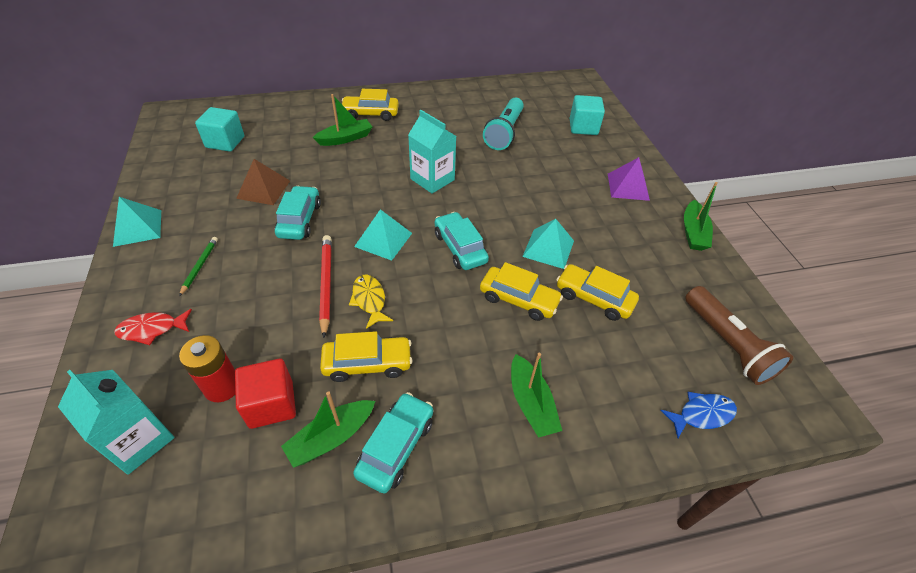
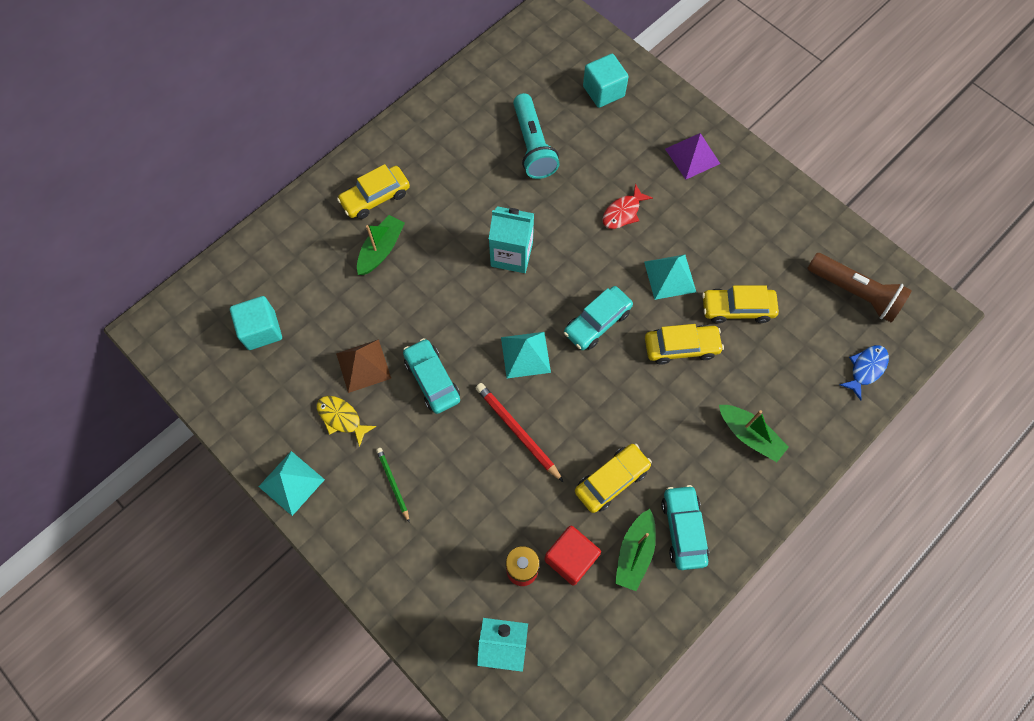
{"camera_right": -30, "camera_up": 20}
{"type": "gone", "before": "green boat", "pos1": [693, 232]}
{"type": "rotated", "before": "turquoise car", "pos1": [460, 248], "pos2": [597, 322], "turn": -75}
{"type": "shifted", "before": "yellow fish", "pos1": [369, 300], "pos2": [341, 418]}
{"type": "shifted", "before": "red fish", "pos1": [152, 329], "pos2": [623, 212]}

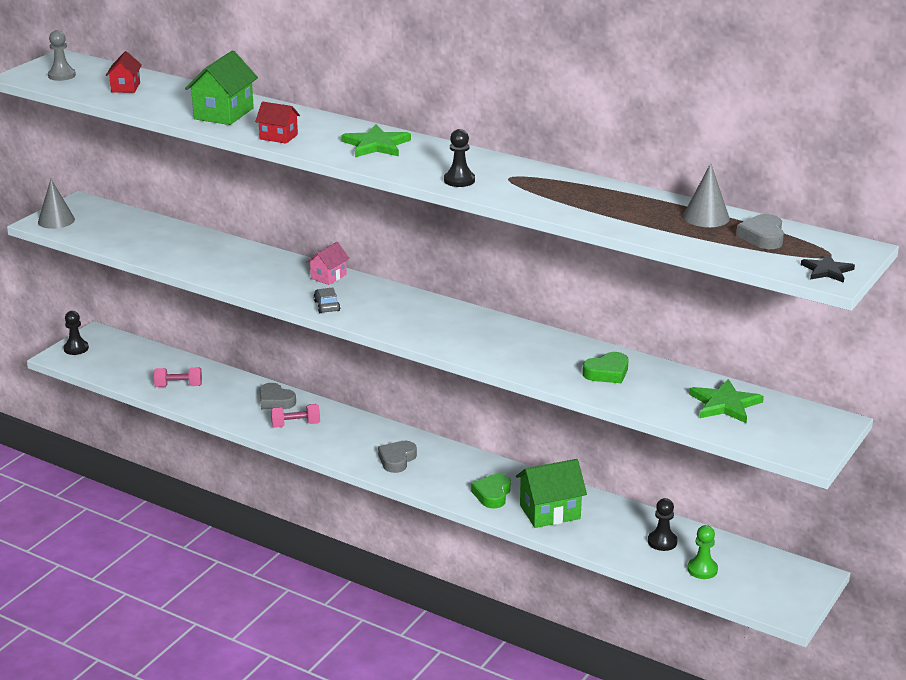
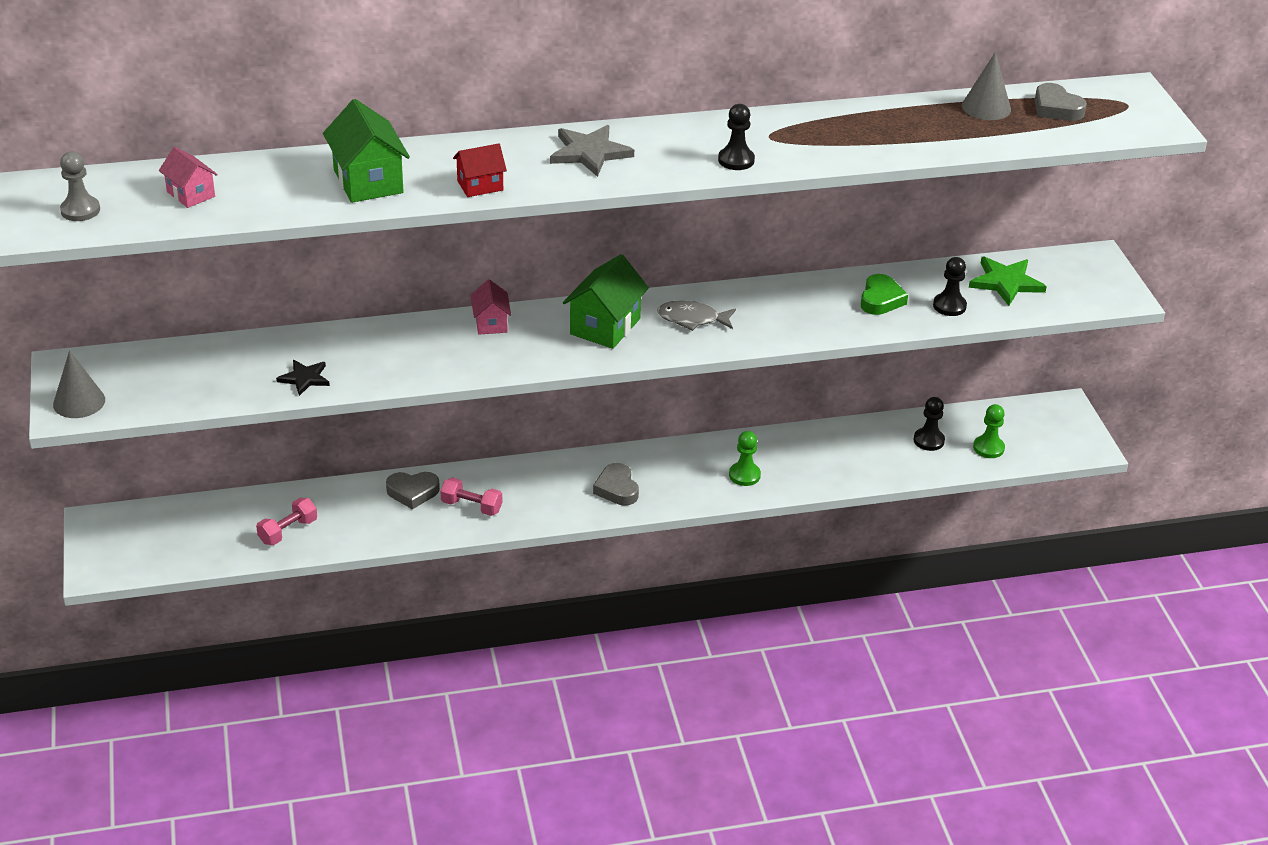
{"camera_right": -45, "camera_up": 10}
{"type": "repainted", "before": "red house", "after": "pink house", "pos1": [125, 87], "pos2": [191, 194]}
{"type": "repainted", "before": "green star", "after": "grey star", "pos1": [376, 145], "pos2": [589, 153]}
{"type": "shifted", "before": "black star", "pos1": [827, 271], "pos2": [305, 378]}
{"type": "gone", "before": "grey car", "pos1": [326, 306]}
{"type": "shifted", "before": "black pawn", "pos1": [76, 348], "pos2": [949, 306]}
{"type": "rotated", "before": "pink dumbbell", "pos1": [296, 425], "pos2": [471, 506], "turn": 75}
{"type": "shifted", "before": "green house", "pos1": [550, 512], "pos2": [605, 326]}
{"type": "swapped", "before": "green heart", "after": "green pawn", "pos1": [492, 494], "pos2": [744, 475]}
{"type": "new", "after": "grey fish", "pos2": [692, 319]}

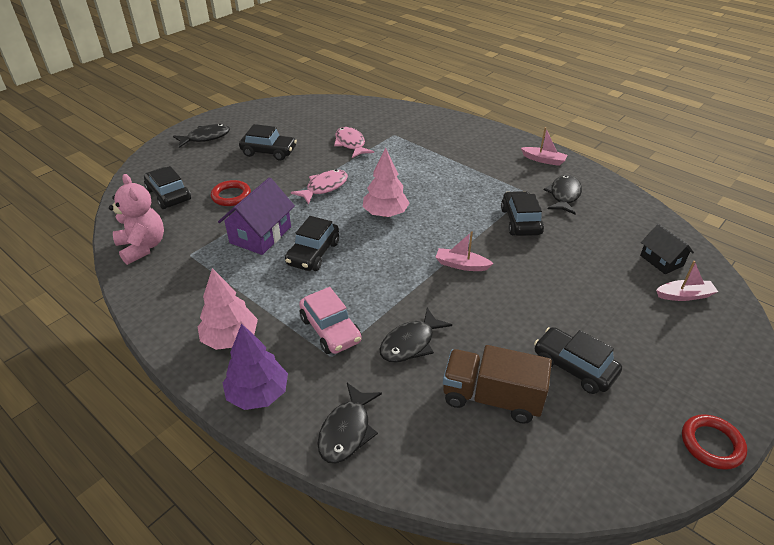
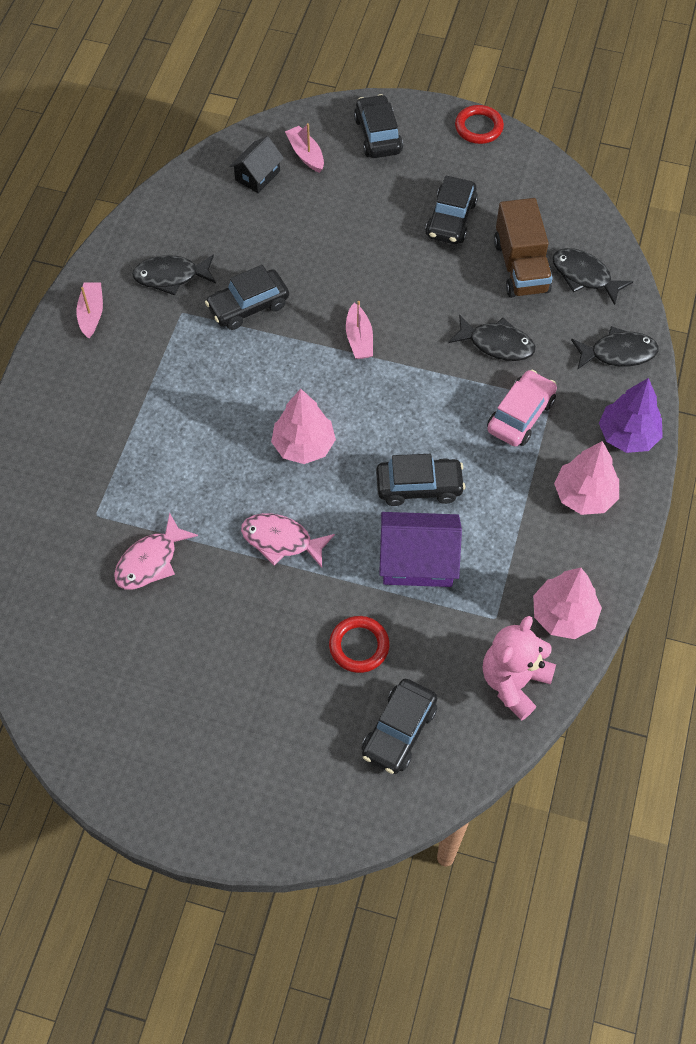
{"camera_right": -115, "camera_up": 20}
{"type": "shifted", "before": "black fish", "pos1": [206, 138], "pos2": [584, 276]}
{"type": "shifted", "before": "black car", "pos1": [269, 152], "pos2": [378, 135]}
{"type": "new", "after": "pink tree", "pos2": [563, 615]}

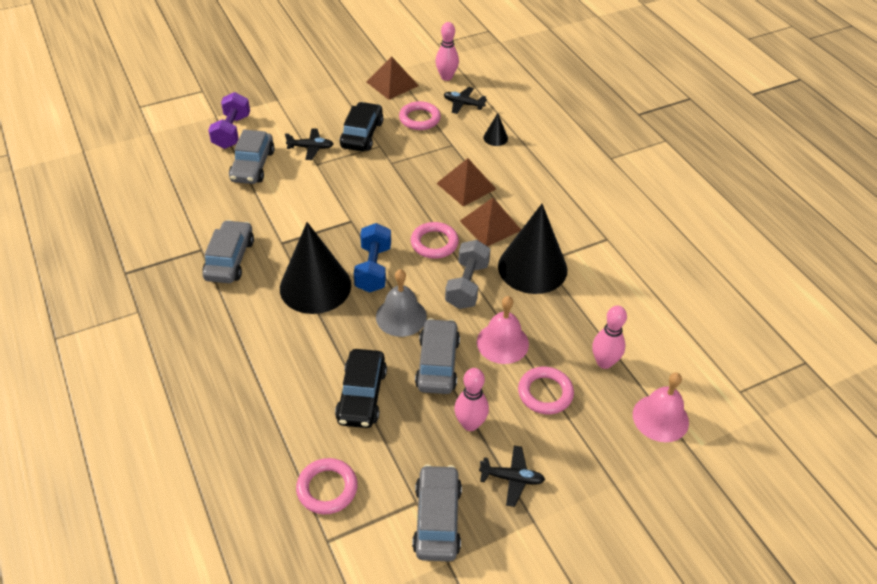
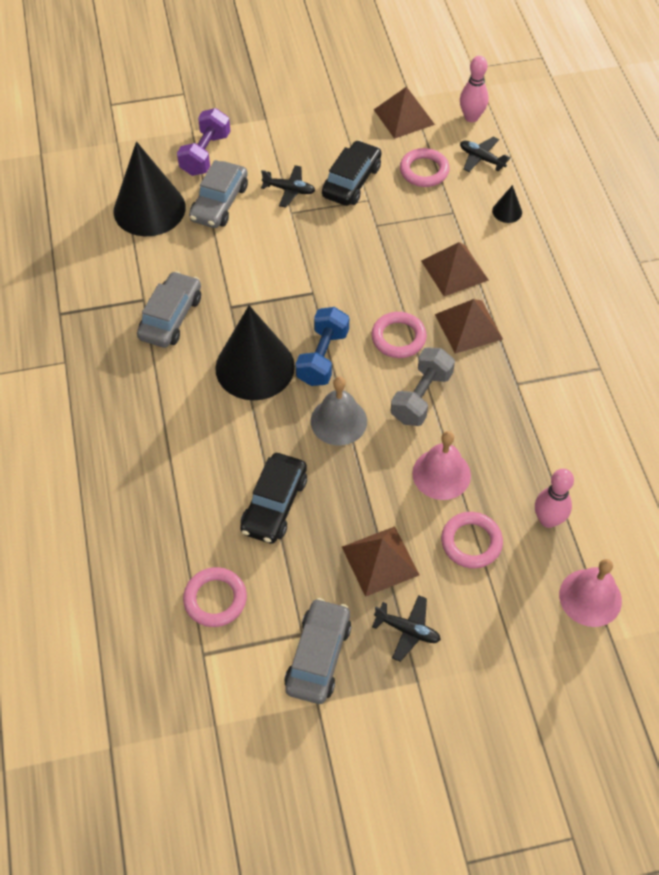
{"camera_right": 15, "camera_up": 10}
{"type": "shifted", "before": "black cone", "pos1": [532, 267], "pos2": [149, 209]}
{"type": "gone", "before": "grey car", "pos1": [437, 363]}
{"type": "swapped", "before": "pink bowling pin", "after": "brown pyramid", "pos1": [470, 424], "pos2": [380, 560]}

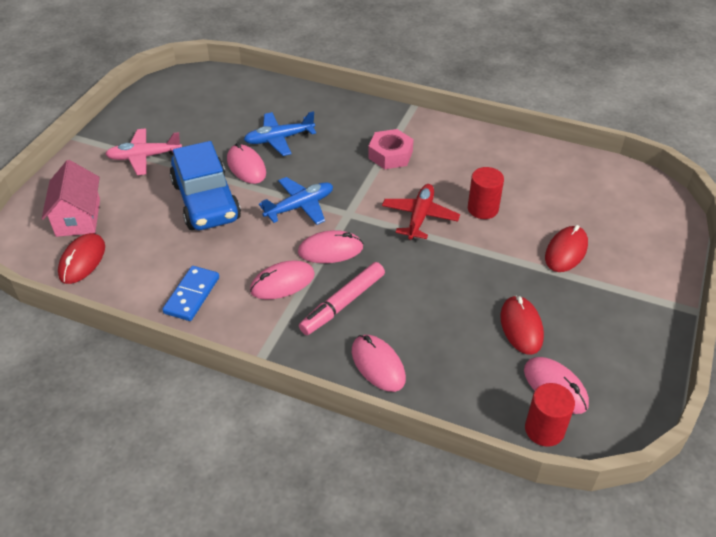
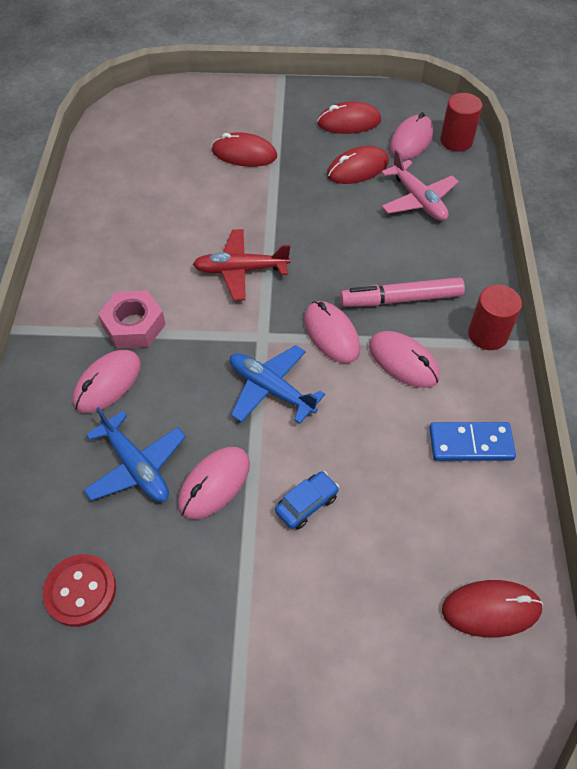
{"camera_right": -110, "camera_up": 10}
{"type": "shifted", "before": "pink plane", "pos1": [144, 157], "pos2": [418, 200]}
{"type": "scaled", "before": "blue car", "pos1": [206, 201], "pos2": [307, 504], "scale": 0.41}
{"type": "gone", "before": "pink house", "pos1": [78, 217]}
{"type": "shifted", "before": "red cylinder", "pos1": [483, 209], "pos2": [487, 334]}
{"type": "rotated", "before": "pink marker", "pos1": [343, 303], "pos2": [402, 299], "turn": 150}
{"type": "shifted", "before": "pink mouse", "pos1": [378, 365], "pos2": [108, 383]}
{"type": "new", "after": "red mouse", "pos2": [349, 122]}
{"type": "new", "after": "red button", "pos2": [80, 591]}

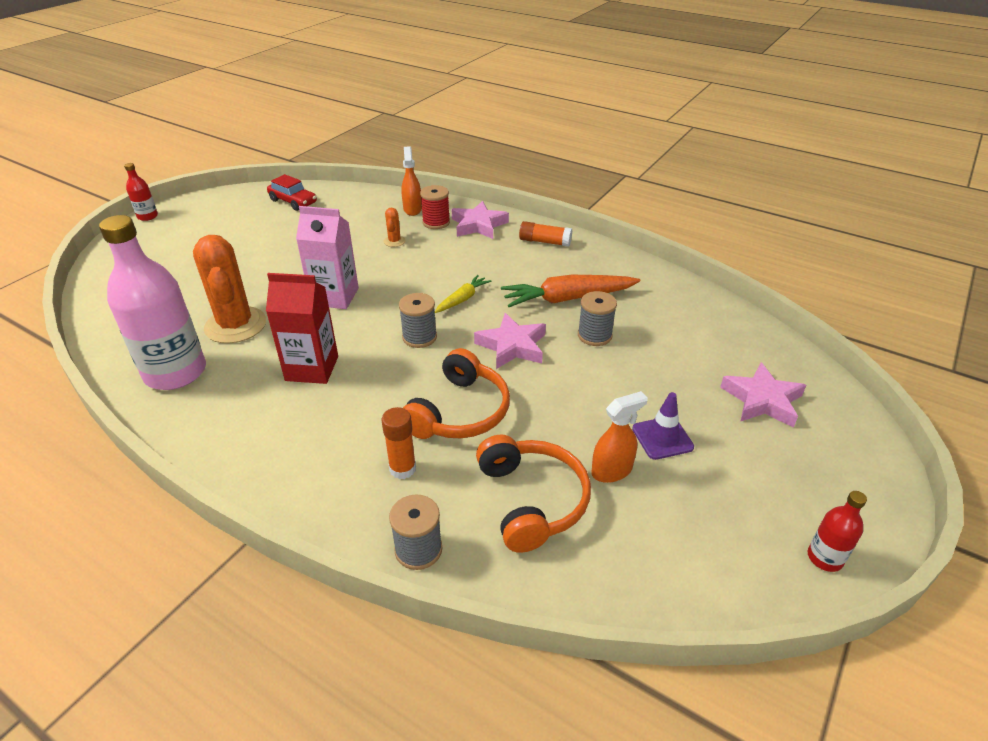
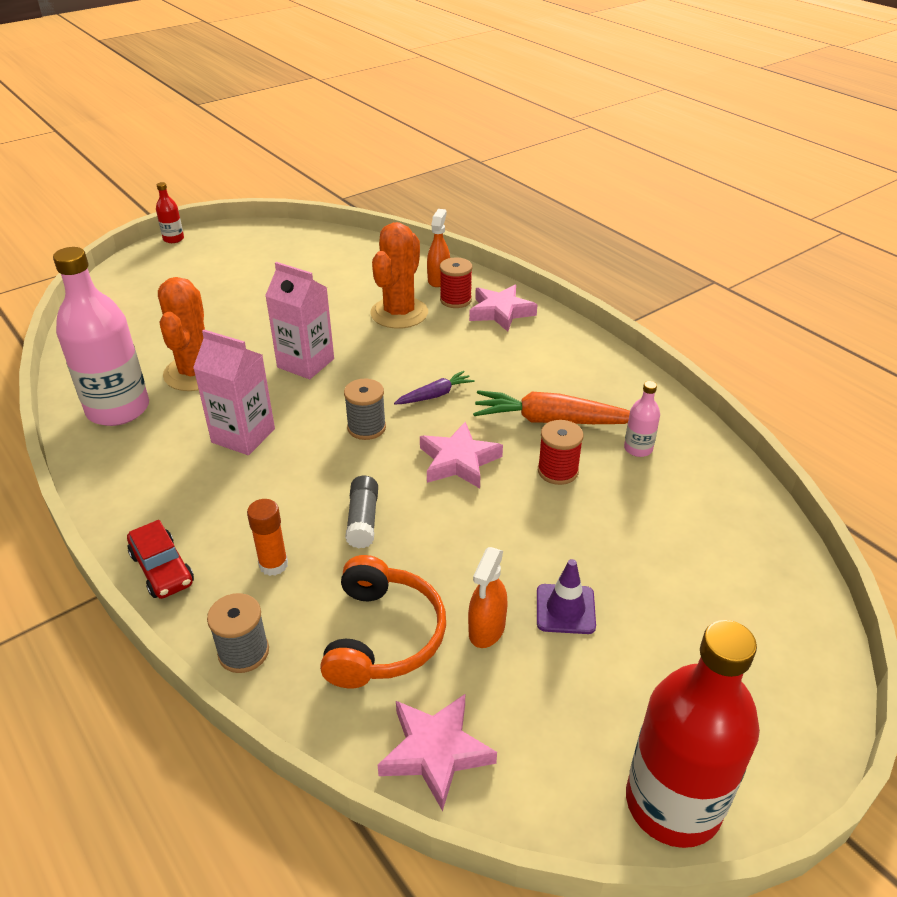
{"camera_right": 20, "camera_up": 0}
{"type": "shifted", "before": "red car", "pos1": [293, 201], "pos2": [162, 569]}
{"type": "scaled", "before": "orange cactus", "pos1": [394, 241], "pos2": [399, 313], "scale": 2.33}
{"type": "gone", "before": "orange glue stick", "pos1": [544, 242]}
{"type": "repainted", "before": "red carton", "after": "pink carton", "pos1": [312, 368], "pos2": [243, 436]}
{"type": "repainted", "before": "yellow carrot", "after": "purple carrot", "pos1": [462, 299], "pos2": [435, 395]}
{"type": "repainted", "before": "grey spool", "after": "red spool", "pos1": [594, 335], "pos2": [557, 471]}
{"type": "swapped", "before": "orange headphones", "after": "grey glue stick", "pos1": [460, 412], "pos2": [363, 520]}
{"type": "shifted", "before": "pink star", "pos1": [762, 400], "pos2": [435, 752]}
{"type": "rotated", "before": "orange spray bottle", "pos1": [612, 471], "pos2": [486, 629], "turn": 120}
{"type": "scaled", "before": "red bottle", "pos1": [824, 558], "pos2": [673, 803], "scale": 2.27}
{"type": "new", "after": "pink bottle", "pos2": [638, 448]}

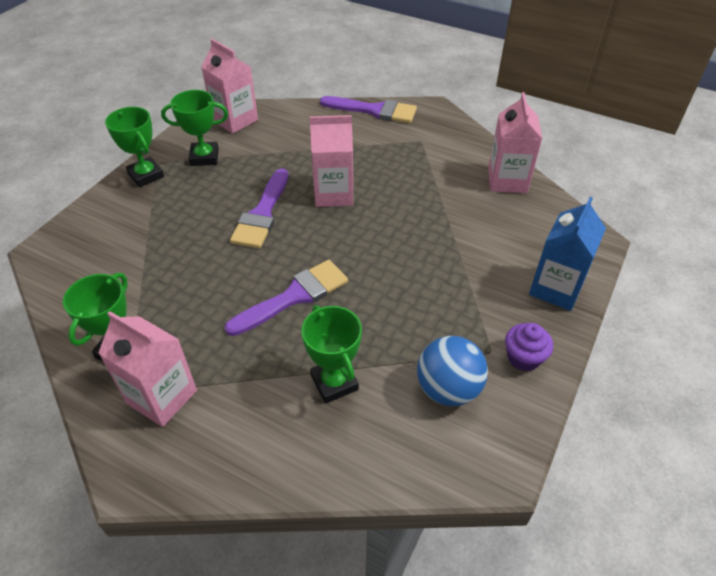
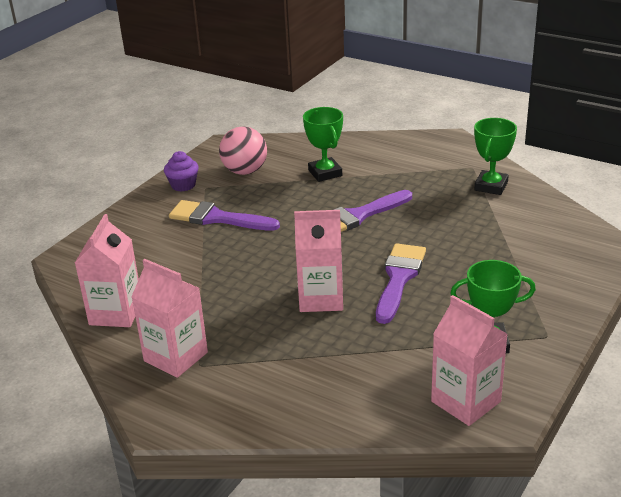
{"camera_right": -175, "camera_up": -15}
{"type": "shifted", "before": "purple brush", "pos1": [374, 110], "pos2": [217, 218]}
{"type": "gone", "before": "green trophy", "pos1": [146, 175]}
{"type": "gone", "before": "blue carton", "pos1": [556, 288]}
{"type": "shifted", "before": "pink carton", "pos1": [162, 397], "pos2": [176, 357]}
{"type": "repainted", "before": "blue ball", "after": "pink ball", "pos1": [448, 389], "pos2": [245, 171]}

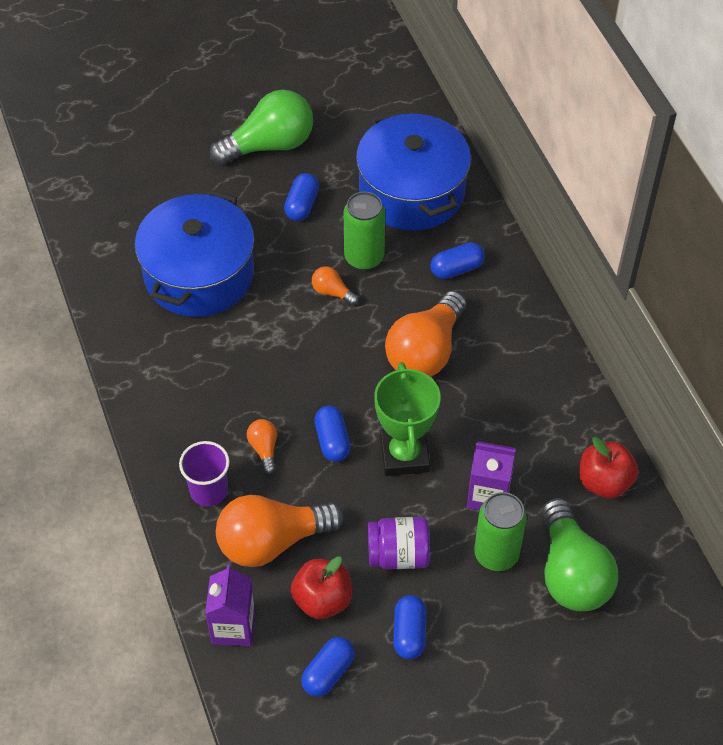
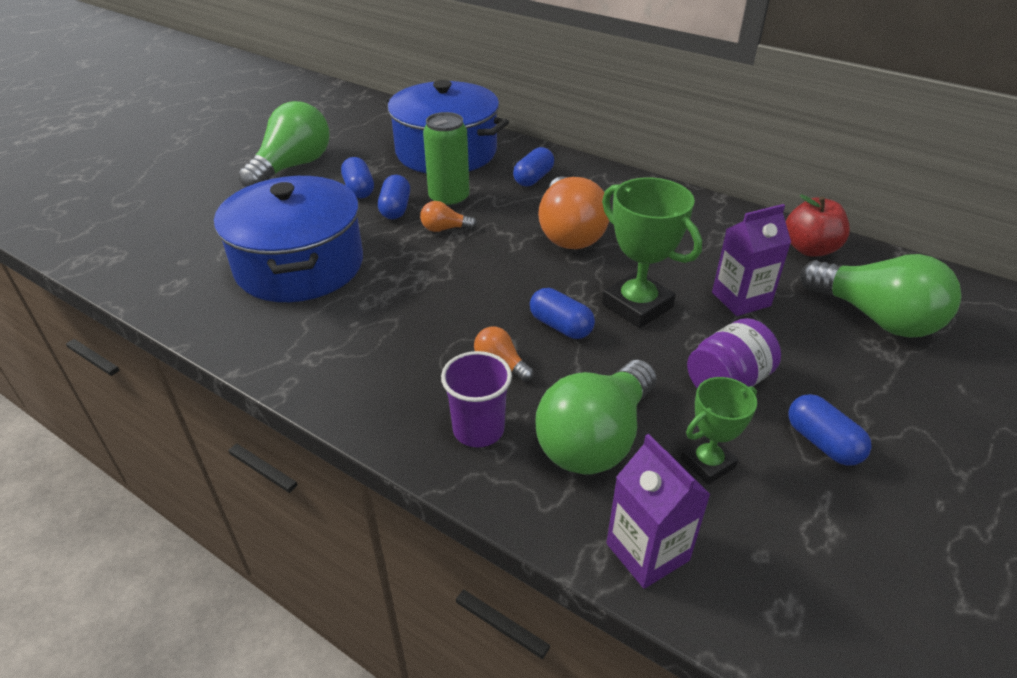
{"camera_right": -35, "camera_up": -15}
{"type": "gone", "before": "green can", "pos1": [496, 554]}
{"type": "repainted", "before": "orange light bulb", "after": "green light bulb", "pos1": [272, 541], "pos2": [596, 439]}
{"type": "swapped", "before": "red apple", "after": "green trophy", "pos1": [322, 600], "pos2": [707, 463]}
{"type": "shifted", "before": "blue capsule", "pos1": [328, 673], "pos2": [395, 209]}

